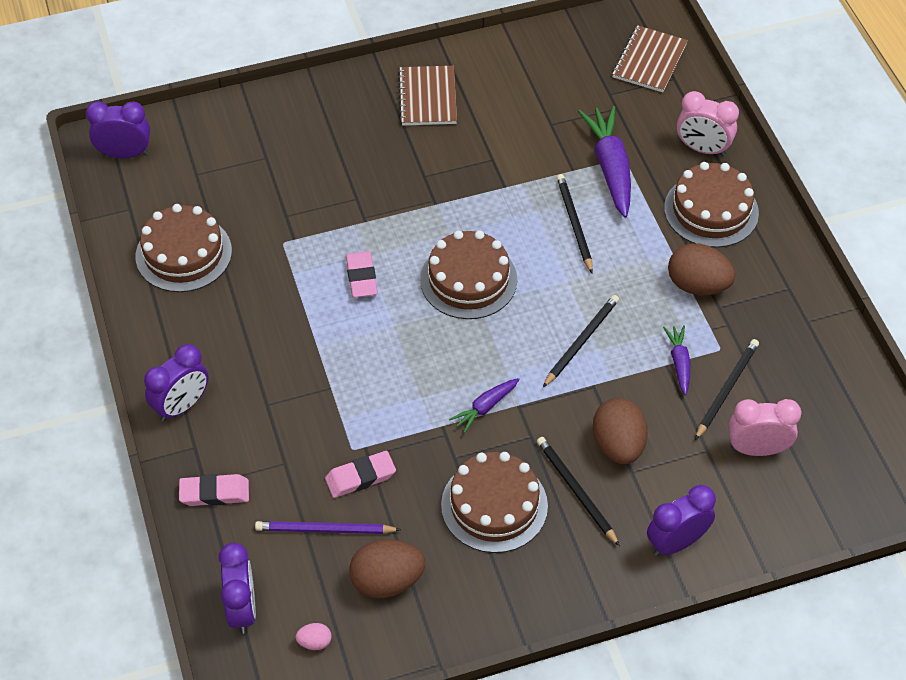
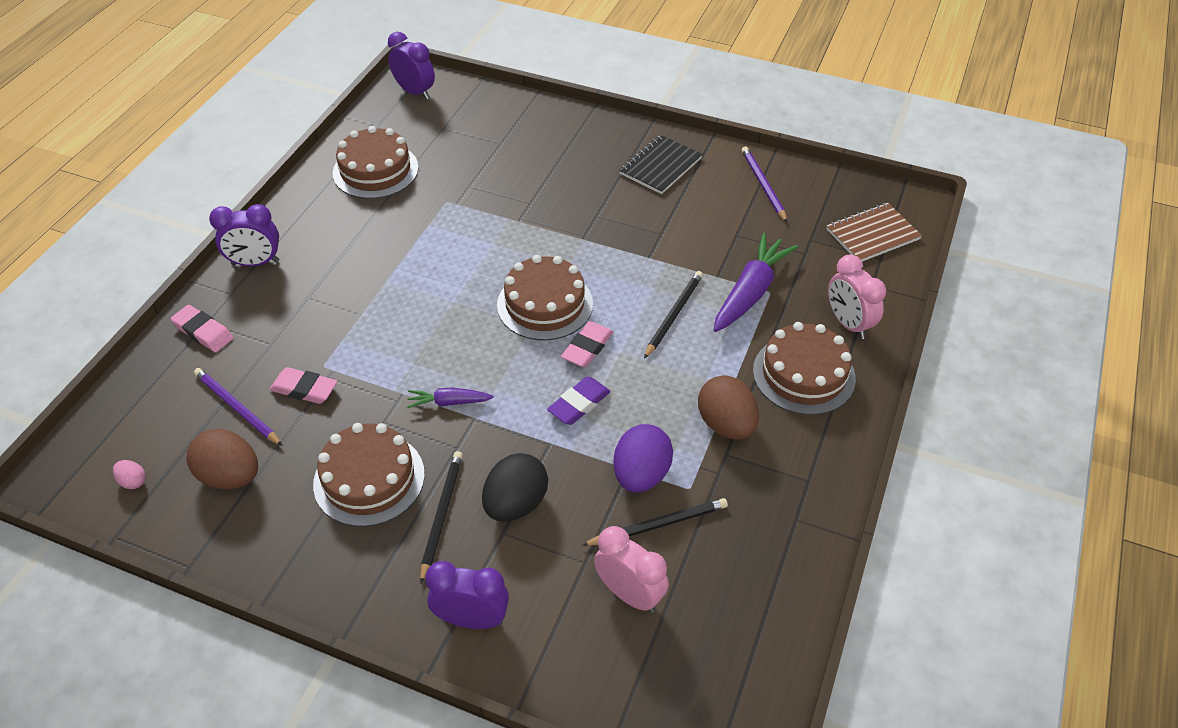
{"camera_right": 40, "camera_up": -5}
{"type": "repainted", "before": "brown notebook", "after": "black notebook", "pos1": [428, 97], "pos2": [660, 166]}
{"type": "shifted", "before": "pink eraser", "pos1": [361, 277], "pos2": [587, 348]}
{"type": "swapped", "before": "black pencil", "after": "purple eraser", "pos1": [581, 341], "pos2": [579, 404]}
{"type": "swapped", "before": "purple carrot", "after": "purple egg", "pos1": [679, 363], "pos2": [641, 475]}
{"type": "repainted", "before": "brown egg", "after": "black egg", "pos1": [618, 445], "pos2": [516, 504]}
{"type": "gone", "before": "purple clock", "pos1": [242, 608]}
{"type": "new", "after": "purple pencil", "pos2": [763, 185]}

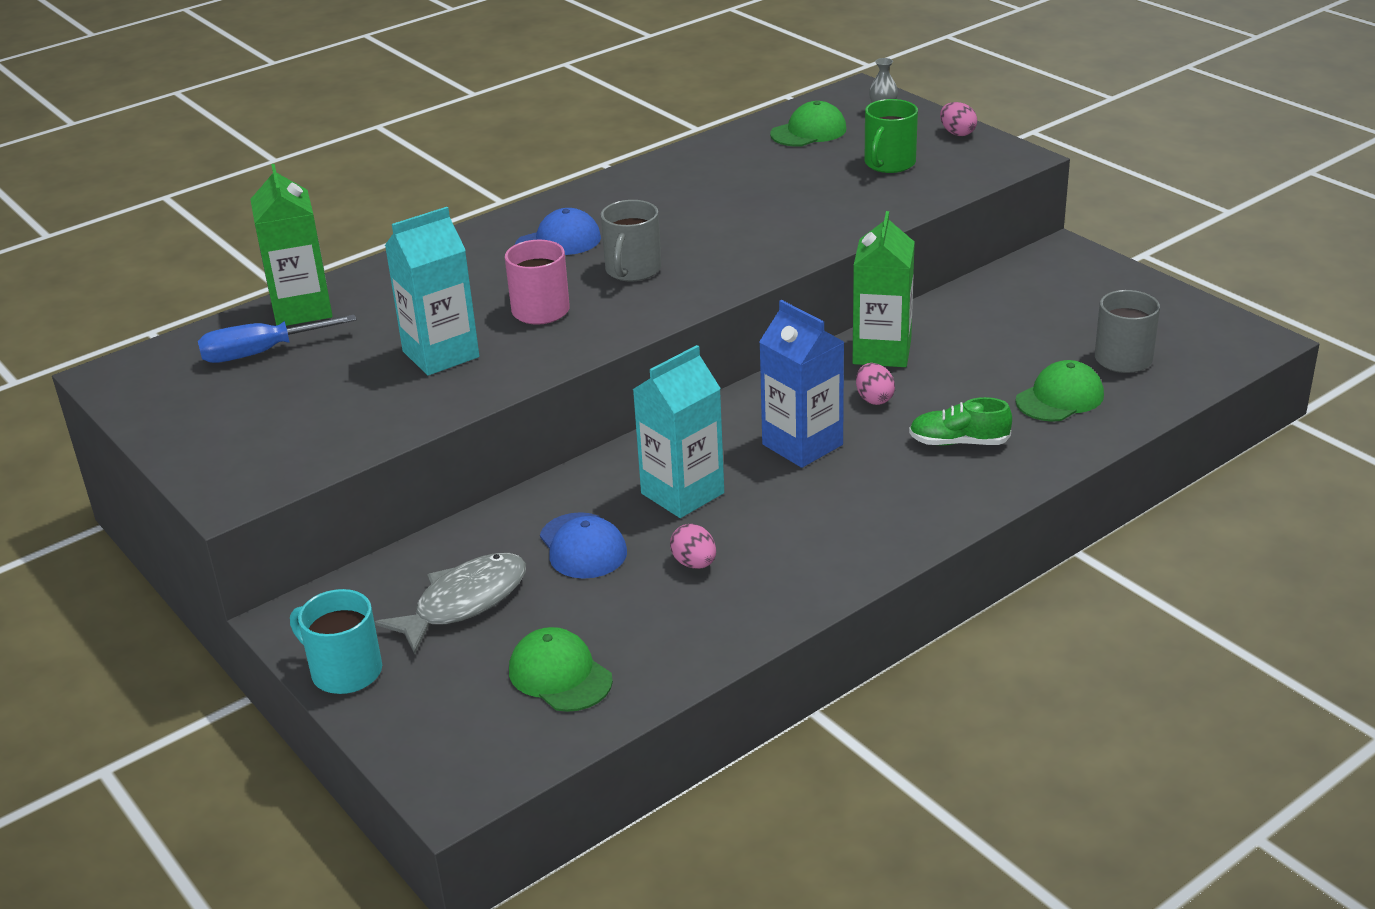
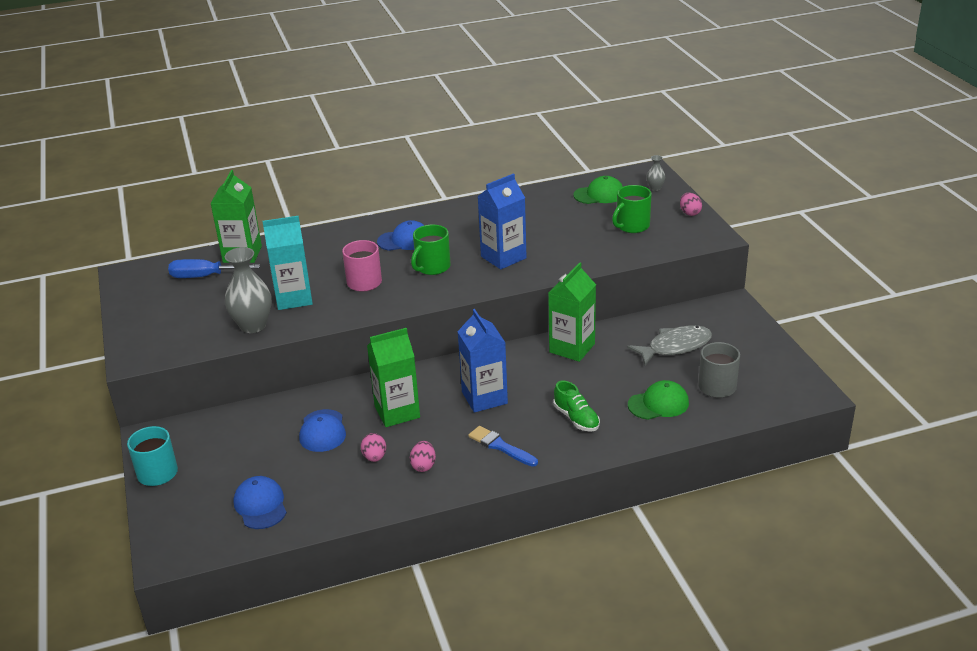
{"camera_right": 20, "camera_up": 0}
{"type": "repainted", "before": "grey mug", "after": "green mug", "pos1": [632, 270], "pos2": [432, 267]}
{"type": "repainted", "before": "turquoise carton", "after": "green carton", "pos1": [682, 493], "pos2": [397, 412]}
{"type": "shifted", "before": "pink egg", "pos1": [874, 399], "pos2": [423, 466]}
{"type": "rotated", "before": "green shoe", "pos1": [959, 442], "pos2": [576, 418], "turn": -150}
{"type": "shifted", "before": "grey fish", "pos1": [464, 602], "pos2": [675, 347]}
{"type": "repainted", "before": "green cap", "after": "blue cap", "pos1": [560, 675], "pos2": [260, 505]}
{"type": "new", "after": "blue carton", "pos2": [503, 257]}
{"type": "new", "after": "grey vase", "pos2": [253, 325]}
{"type": "new", "after": "blue brush", "pos2": [500, 446]}

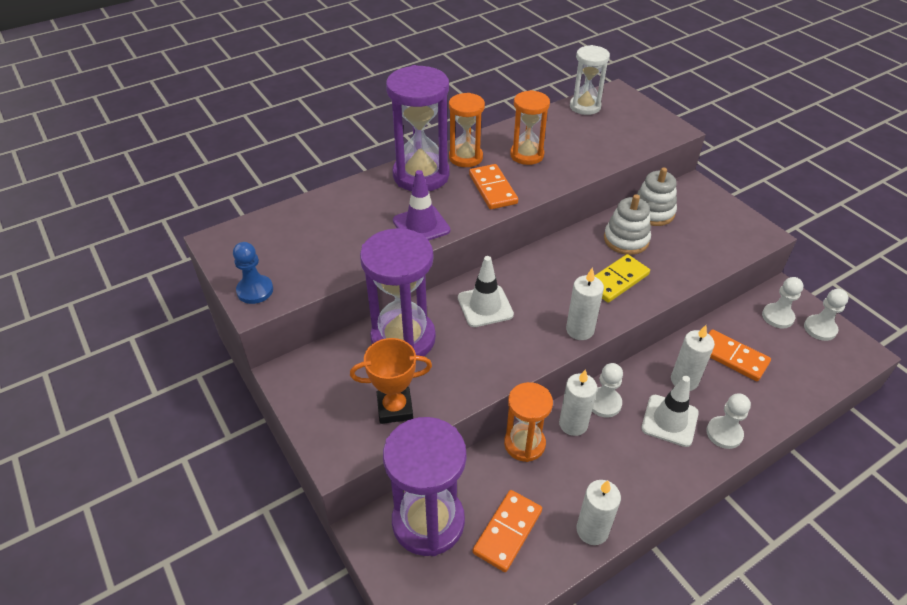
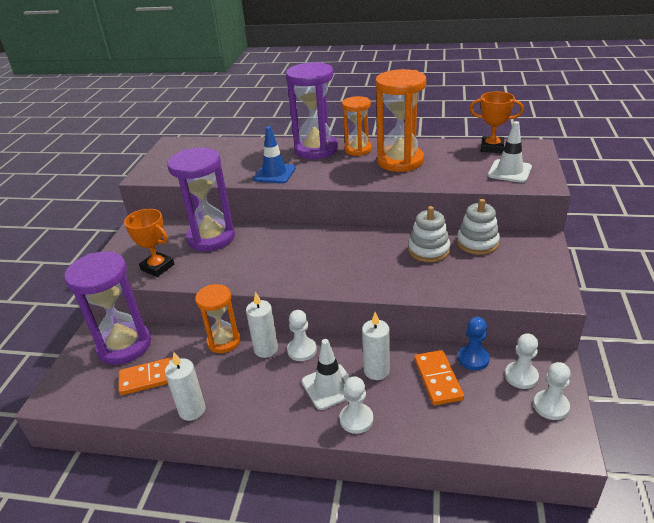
{"camera_right": 45, "camera_up": -10}
{"type": "swapped", "before": "white hourglass", "after": "orange trophy", "pos1": [585, 106], "pos2": [492, 147]}
{"type": "scaled", "before": "orange hourglass", "pos1": [527, 155], "pos2": [400, 161], "scale": 1.62}
{"type": "gone", "before": "orange domino", "pos1": [493, 189]}
{"type": "repainted", "before": "purple traffic cone", "after": "blue traffic cone", "pos1": [421, 225], "pos2": [274, 173]}
{"type": "shifted", "before": "blue pawn", "pos1": [255, 290], "pos2": [473, 358]}
{"type": "gone", "before": "yellow domino", "pos1": [617, 280]}
{"type": "shifted", "before": "white traffic cone", "pos1": [485, 306], "pos2": [509, 171]}
{"type": "gone", "before": "white candle", "pos1": [580, 330]}

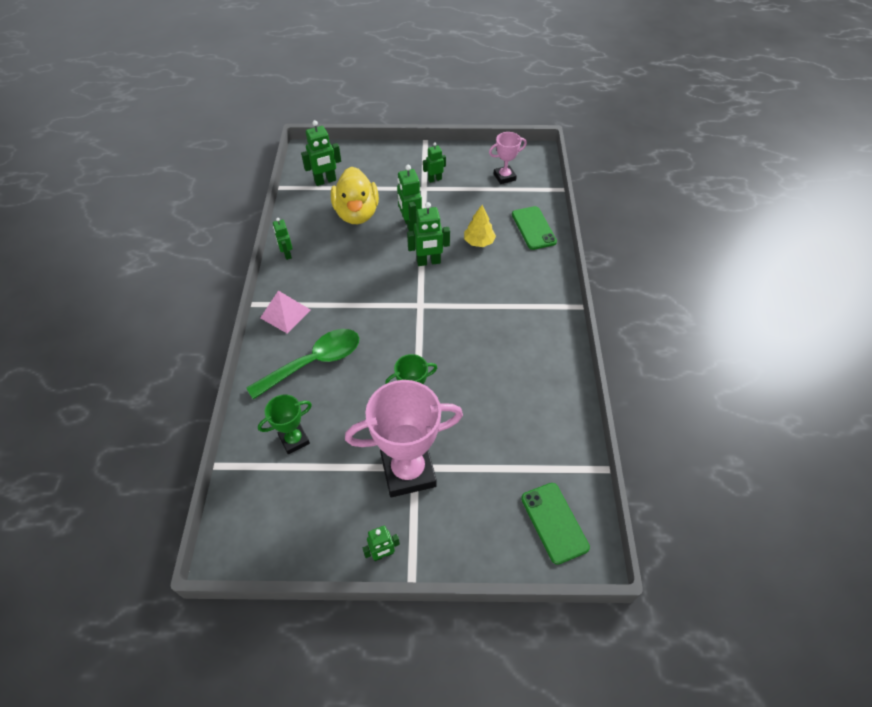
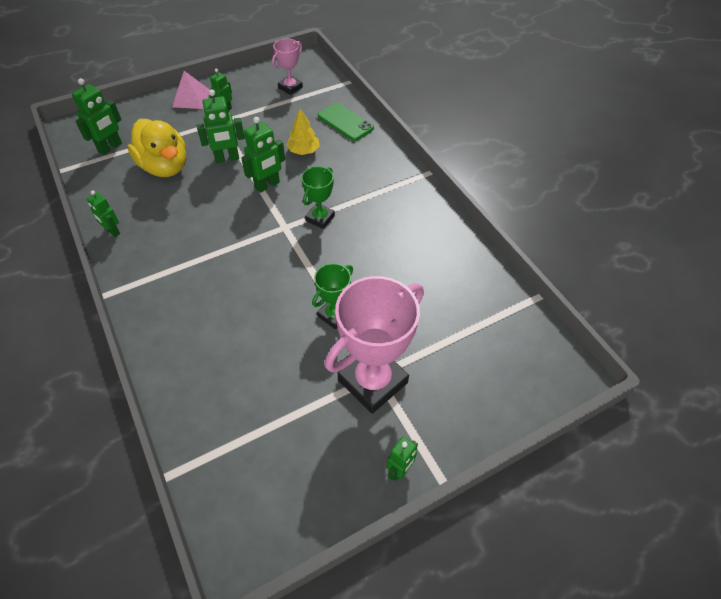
{"camera_right": -30, "camera_up": 0}
{"type": "rotated", "before": "green robot", "pos1": [410, 225], "pos2": [227, 159], "turn": -60}
{"type": "shifted", "before": "pink pyramid", "pos1": [285, 313], "pos2": [191, 98]}
{"type": "gone", "before": "green spoon", "pos1": [314, 362]}
{"type": "shifted", "before": "green trophy", "pos1": [294, 440], "pos2": [320, 218]}
{"type": "gone", "before": "green phone", "pos1": [554, 522]}

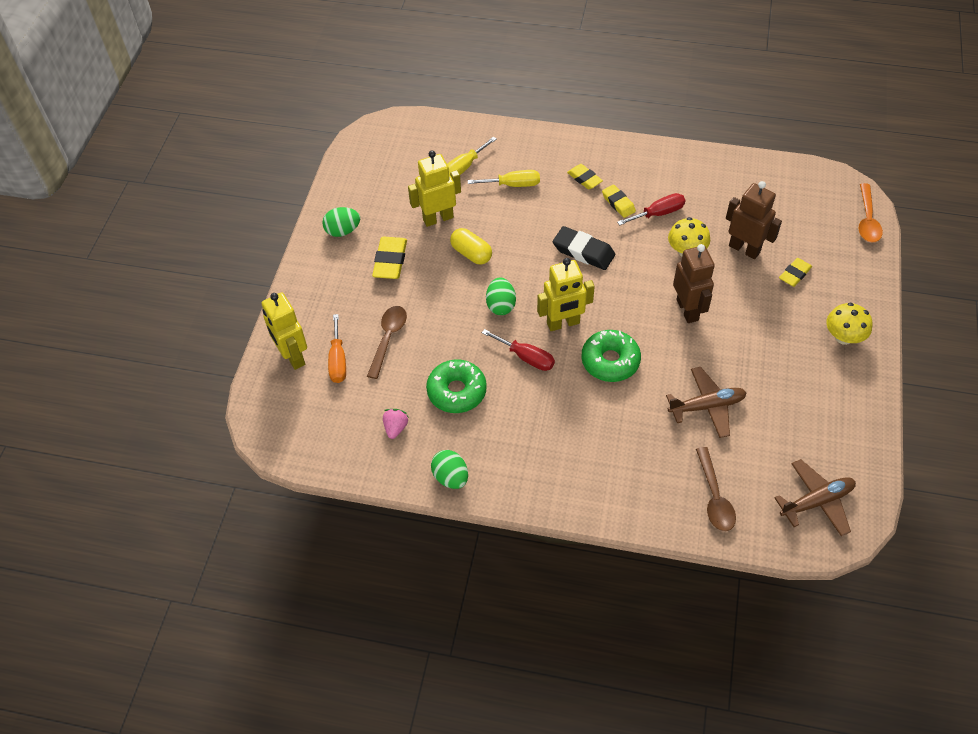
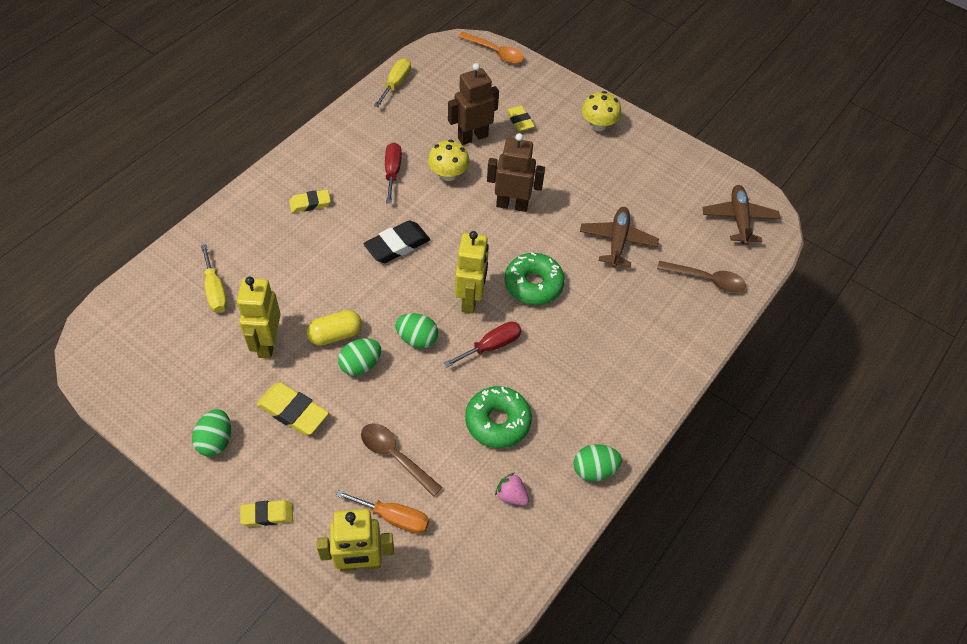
{"camera_right": -70, "camera_up": 0}
{"type": "shifted", "before": "yellow screwdriver", "pos1": [513, 185], "pos2": [396, 84]}
{"type": "shifted", "before": "yellow eraser", "pos1": [618, 203], "pos2": [267, 515]}
{"type": "new", "after": "green egg", "pos2": [360, 365]}

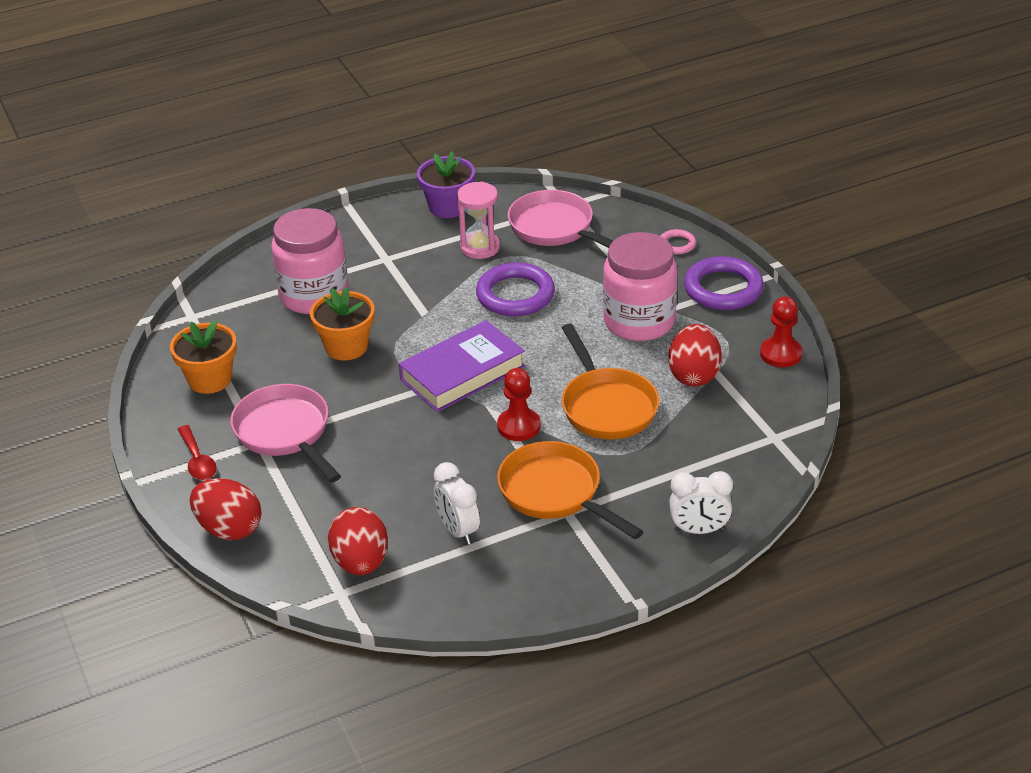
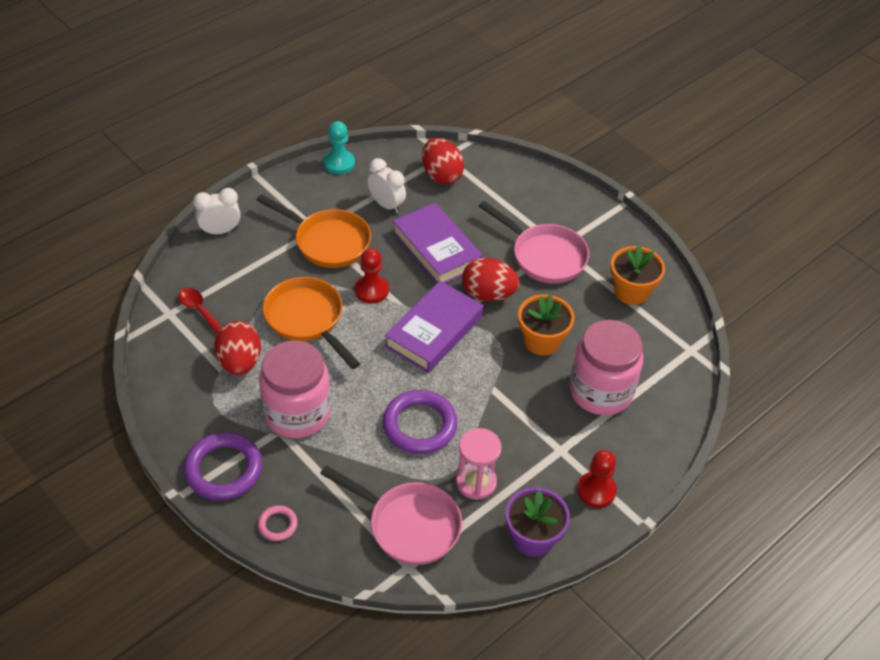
{"camera_right": 160, "camera_up": 10}
{"type": "shifted", "before": "red pawn", "pos1": [781, 354], "pos2": [596, 490]}
{"type": "shifted", "before": "red spoon", "pos1": [197, 460], "pos2": [199, 311]}
{"type": "shifted", "before": "red egg", "pos1": [229, 529], "pos2": [488, 294]}
{"type": "new", "after": "turquoise pawn", "pos2": [339, 163]}
{"type": "new", "after": "purple book", "pos2": [436, 249]}

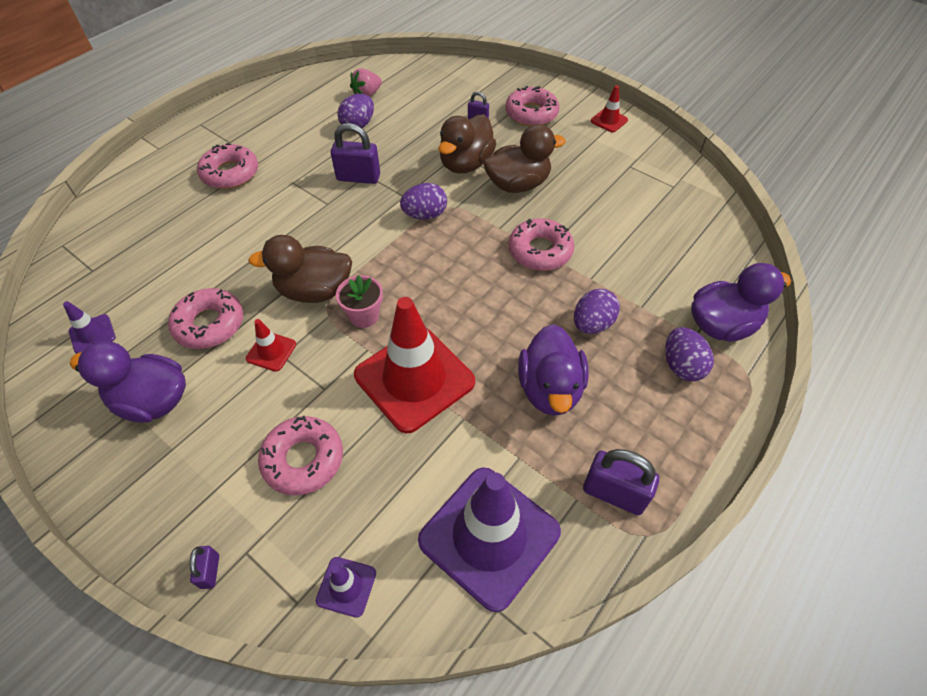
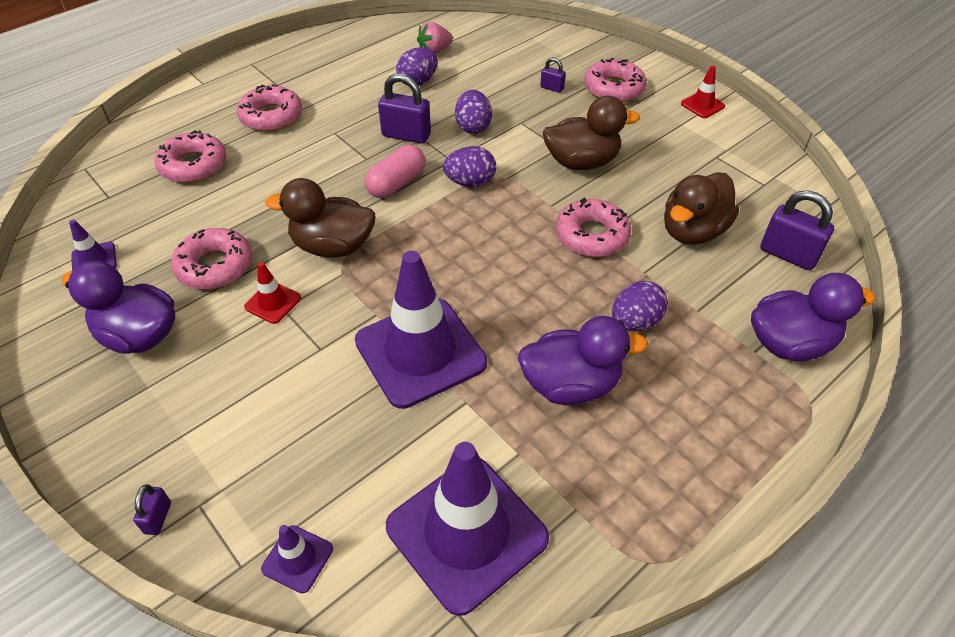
{"camera_right": 10, "camera_up": -5}
{"type": "shifted", "before": "brown duck", "pos1": [466, 164], "pos2": [692, 231]}
{"type": "gone", "before": "pink flower pot", "pos1": [364, 316]}
{"type": "repainted", "before": "red traffic cone", "after": "purple traffic cone", "pos1": [414, 378], "pos2": [420, 352]}
{"type": "rotated", "before": "purple duck", "pos1": [550, 389], "pos2": [571, 385], "turn": -105}
{"type": "shifted", "before": "purple egg", "pos1": [681, 366], "pos2": [473, 127]}
{"type": "shifted", "before": "pink donut", "pos1": [303, 459], "pos2": [193, 165]}
{"type": "shifted", "before": "purple padlock", "pos1": [614, 493], "pos2": [788, 254]}
{"type": "new", "after": "pink capsule", "pos2": [396, 183]}

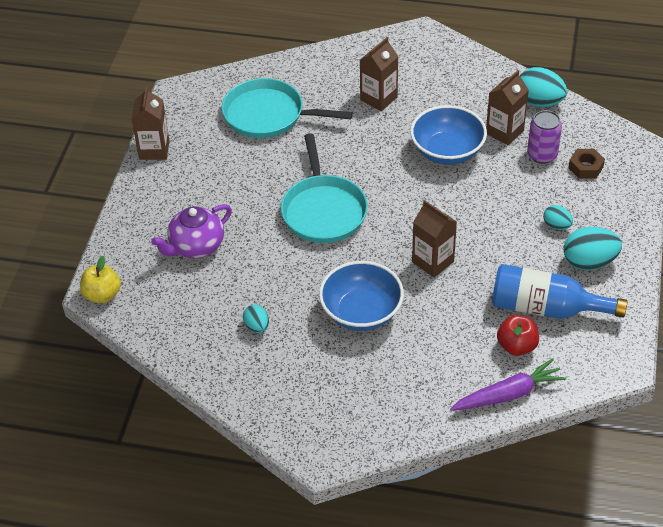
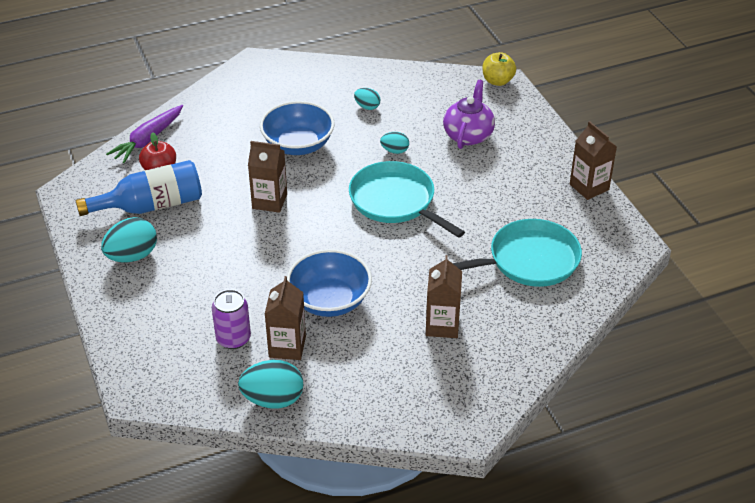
{"camera_right": 145, "camera_up": -5}
{"type": "gone", "before": "brown nut", "pos1": [585, 167]}
{"type": "shifted", "before": "turquoise egg", "pos1": [556, 225], "pos2": [395, 151]}

